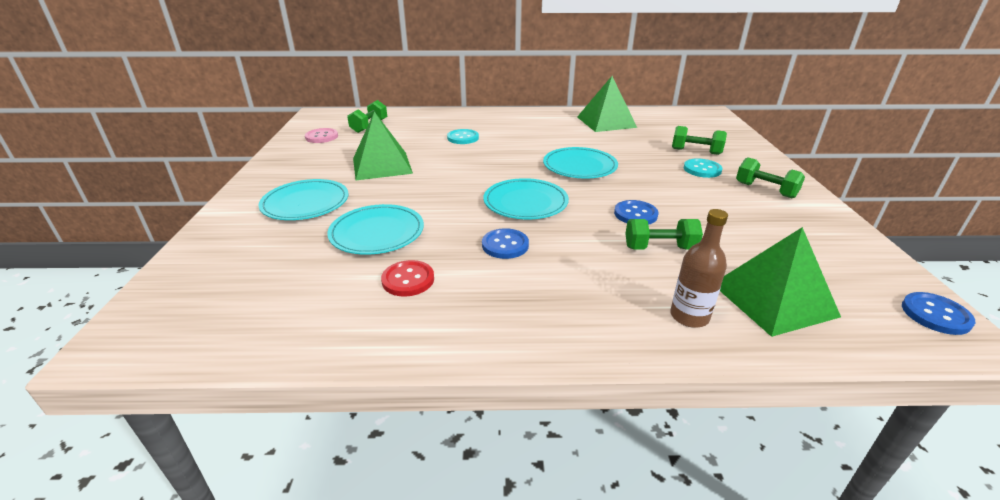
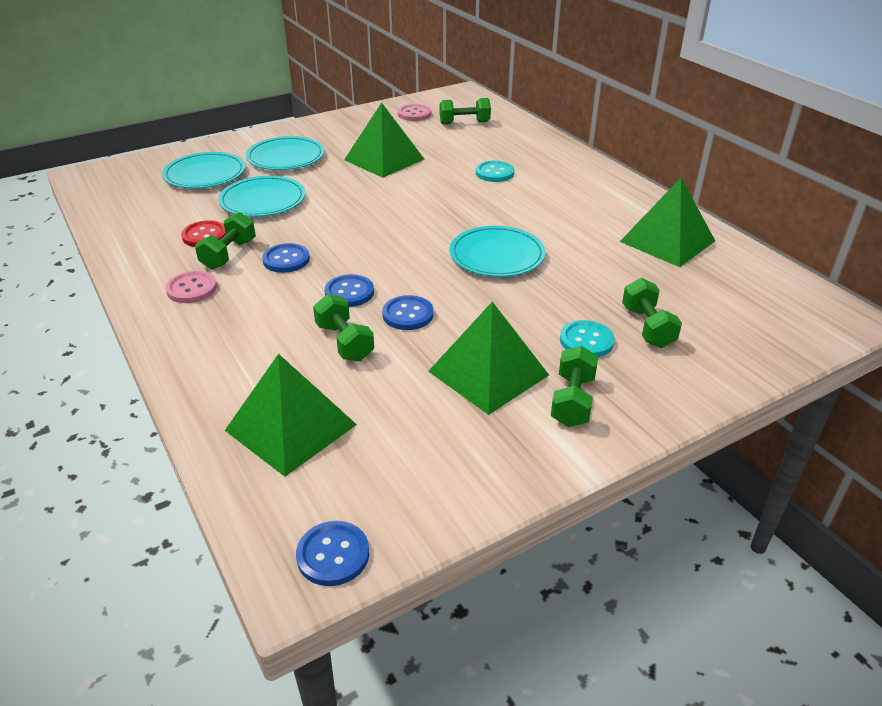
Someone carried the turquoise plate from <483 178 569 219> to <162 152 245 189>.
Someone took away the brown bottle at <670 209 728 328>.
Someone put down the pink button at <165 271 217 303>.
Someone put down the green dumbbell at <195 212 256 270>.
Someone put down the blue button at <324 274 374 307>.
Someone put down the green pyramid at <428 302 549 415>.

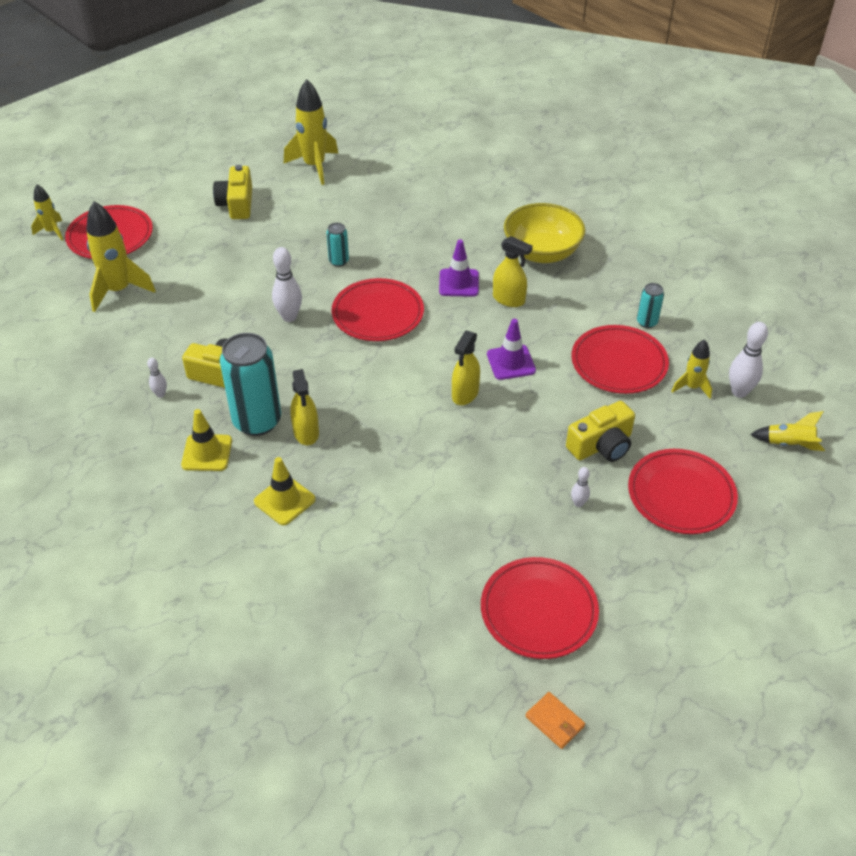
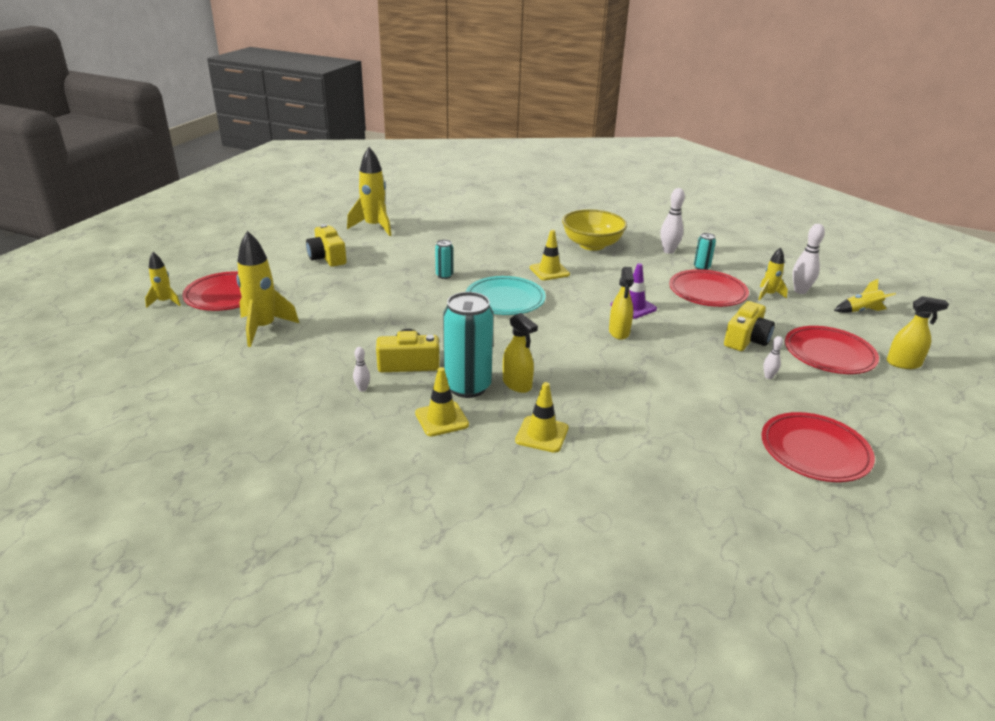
Someone carried the white bowling pin from <272 247 302 322> to <660 188 685 254>.
Someone repainted the red plate at <332 278 424 341>, which became the turquoise plate at <466 276 546 315>.
Someone repainted the purple traffic cone at <439 240 479 297>, which became the yellow traffic cone at <530 230 570 280>.
Someone carried the yellow spray bottle from <493 236 533 307> to <887 296 949 369>.
Someone took away the orange wallet at <526 692 585 749>.

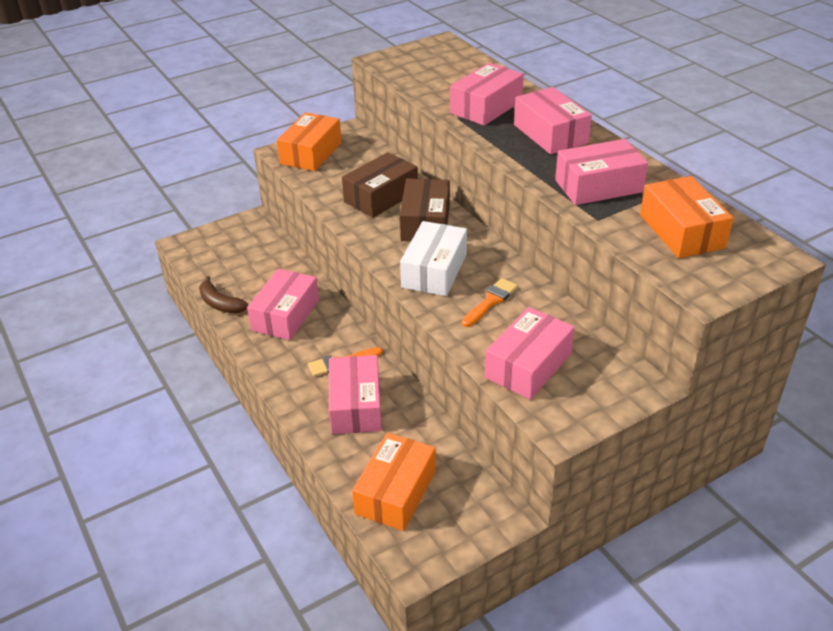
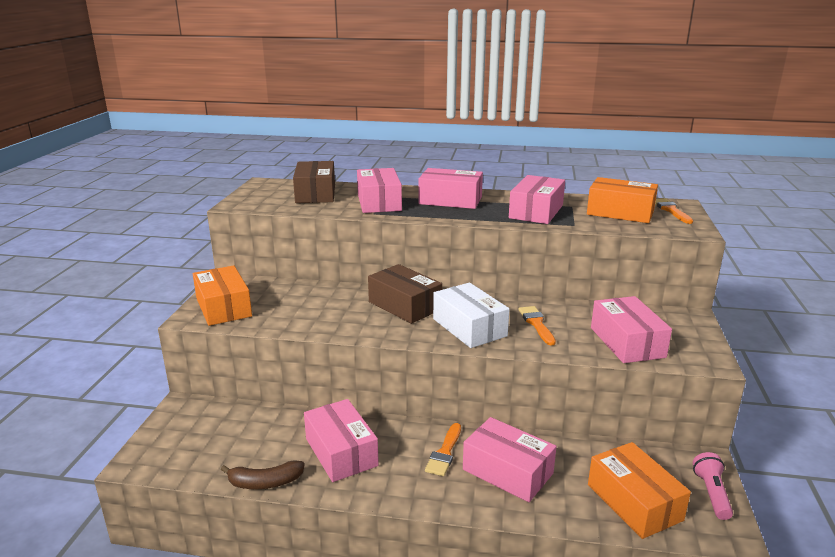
Someone carried the brown box from <342 152 418 218> to <293 161 335 203>.
Someone put down the orange brush at <655 198 693 224>.
Someone put down the pink flashlight at <693 452 733 520>.

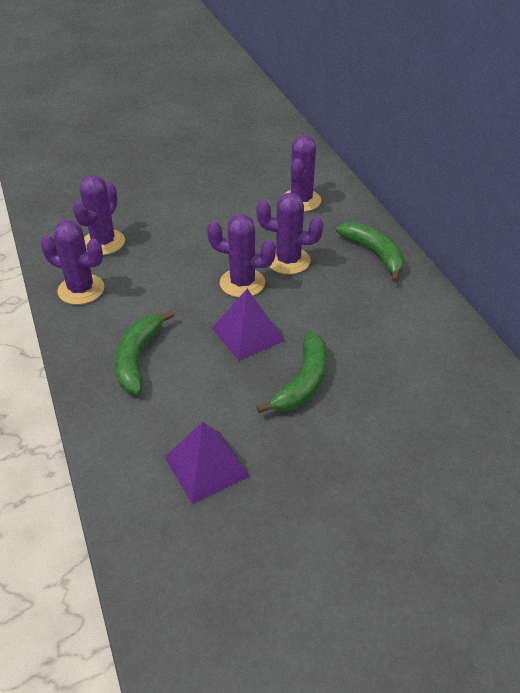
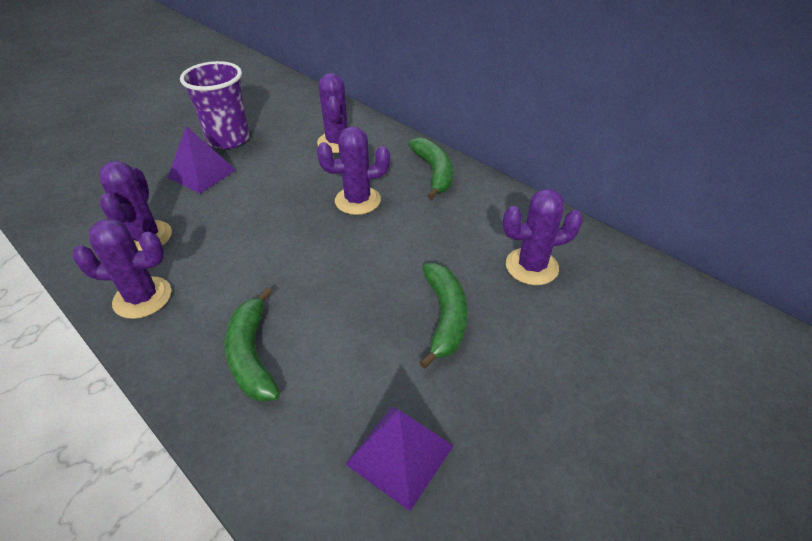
Someone carried the purple cactus from <207 214 276 297> to <503 189 583 285>.
Someone carried the purple pyramid from <212 289 285 361> to <168 126 236 193>.
Someone rotated the green banana at <336 222 404 283> by 45 degrees clockwise.
Someone put down the purple cup at <180 61 250 149>.

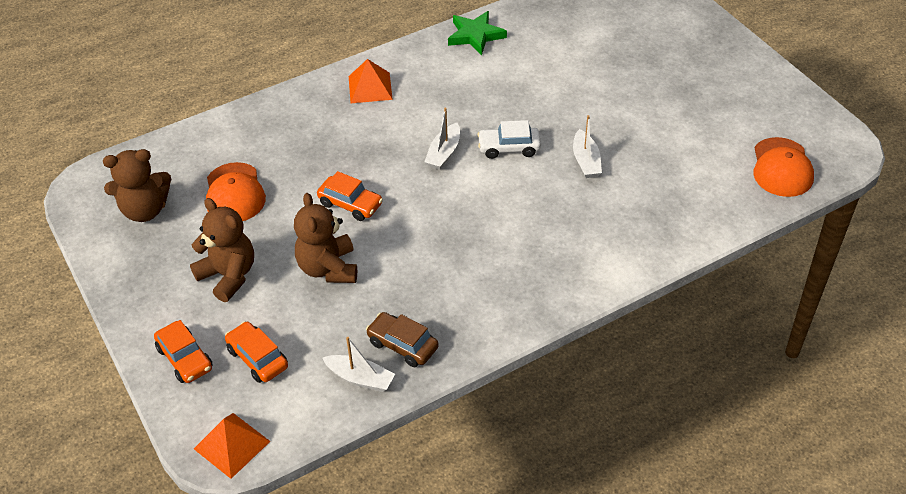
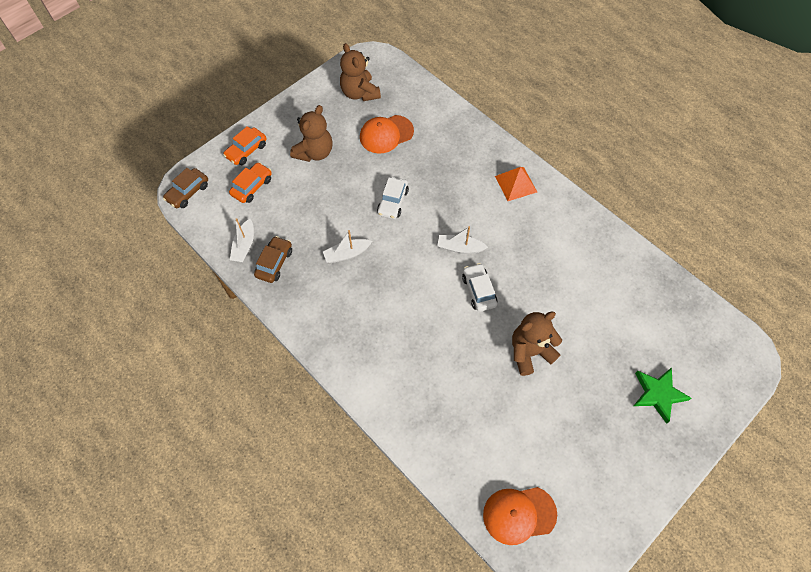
Someone swapped the orange pyramid at <194 413 271 479> for the brown car at <163 168 208 208>.
Someone carried the brown teddy bear from <294 193 357 283> to <512 311 562 376>.
Someone repainted the orange car at <317 171 383 221>, which became the white car at <377 177 409 219>.
Someone carried the green star from <448 11 507 55> to <634 367 692 424>.
Someone carried the white boat from <573 115 602 178> to <323 230 372 263>.

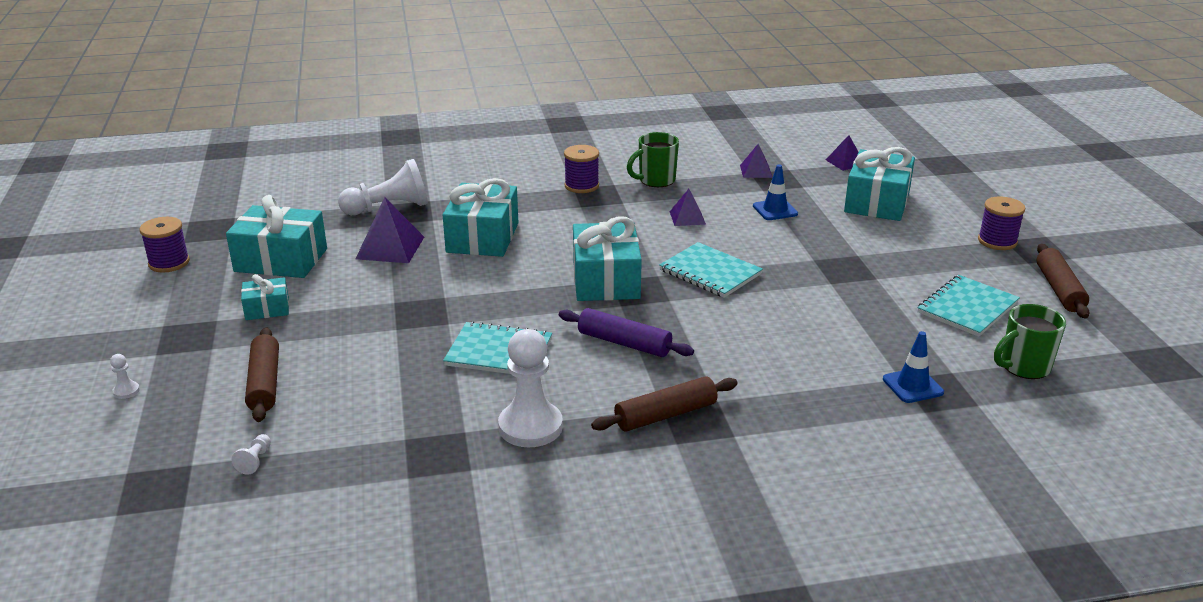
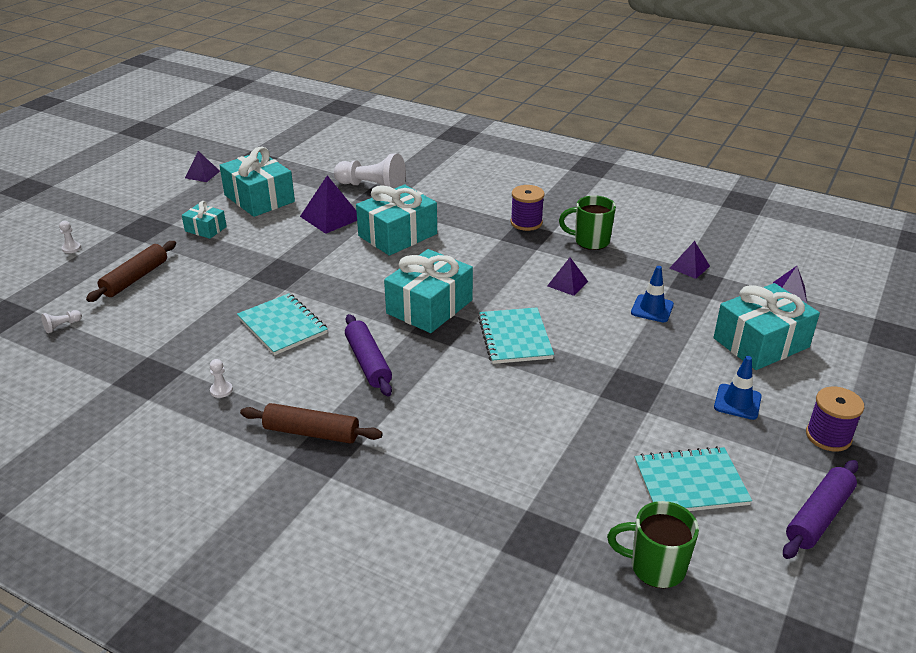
Someone swapped the purple spool at <140 217 190 273> for the purple pyramid at <185 151 220 182>.
Someone scaled the white pawn at <498 329 563 447> by 0.41.
Someone carried the blue traffic cone from <883 331 944 403> to <714 356 762 420>.
Someone repainted the brown rolling pin at <1036 244 1090 319>, which became the purple rolling pin at <783 460 858 559>.

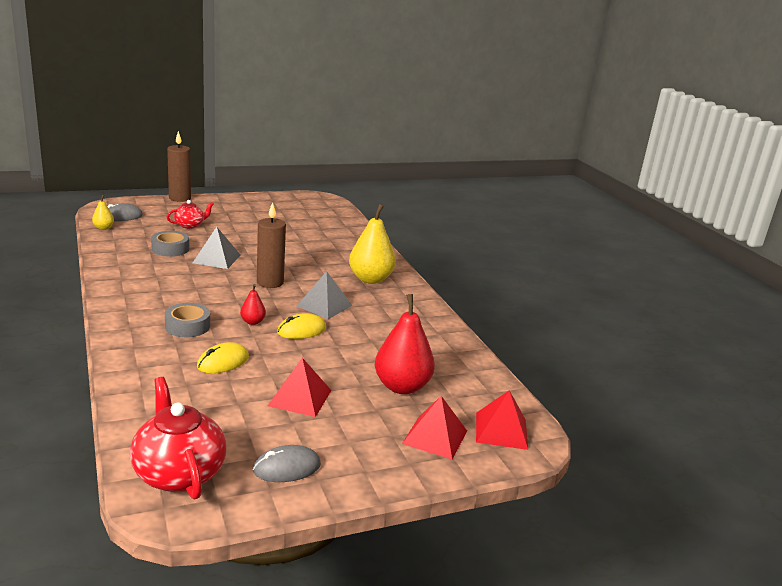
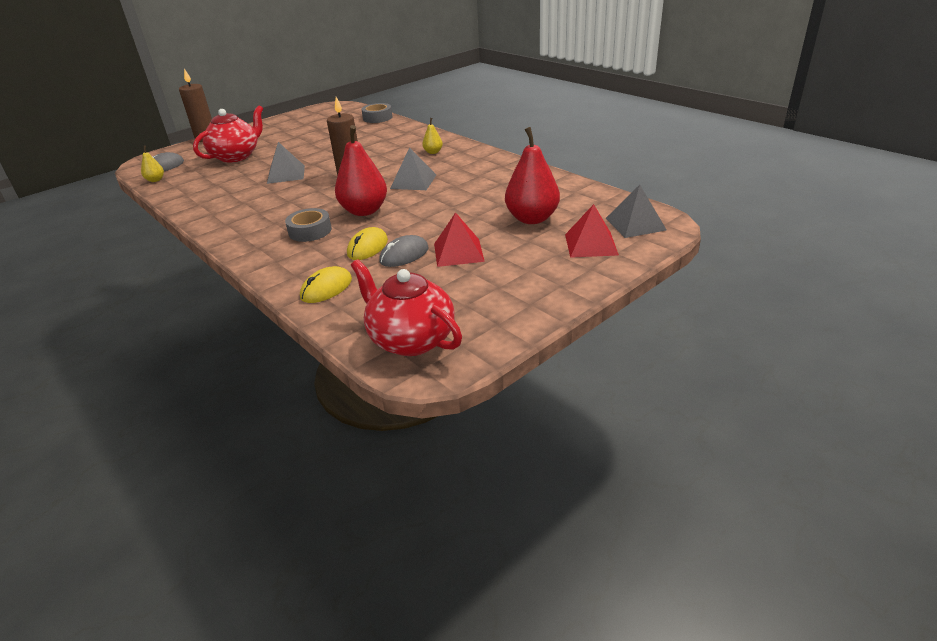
Someone carried the grey tape from <151 231 189 257> to <361 103 392 123>.
Someone scaled the red teapot at <167 200 214 229> by 1.79.
Someone scaled the red pear at <240 284 266 325> by 2.12.
Someone carried the grey mouse from <253 445 321 482> to <379 235 429 267>.
Someone carried the yellow mouse from <277 313 326 339> to <300 266 352 303>.
Someone scaled the yellow pear at <349 204 396 284> by 0.47.
Someone repainted the red pyramid at <476 390 528 450>, which became the grey pyramid at <606 185 667 238>.

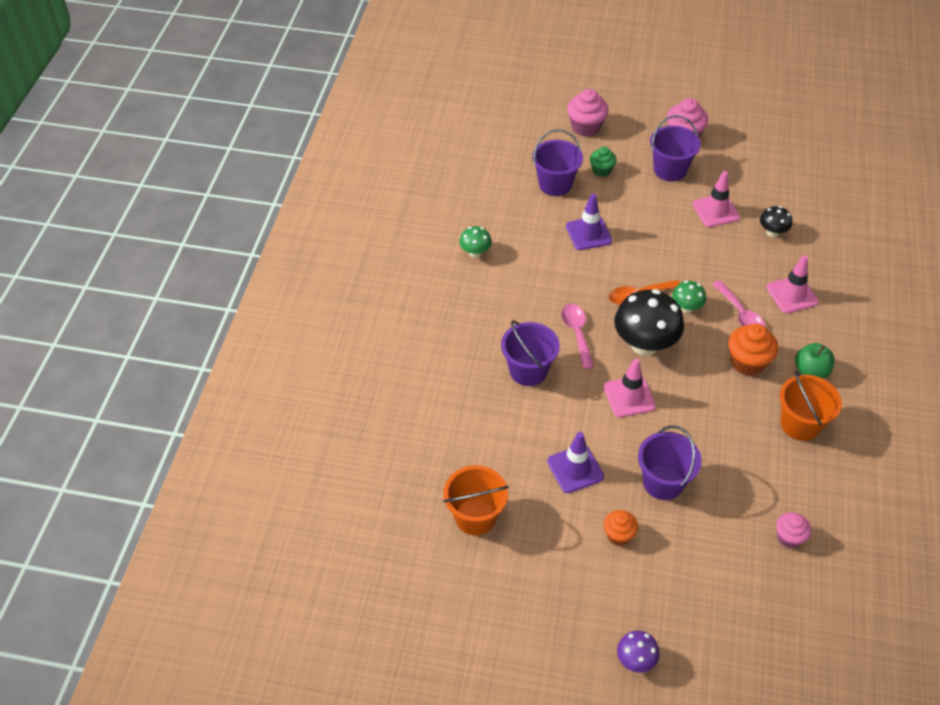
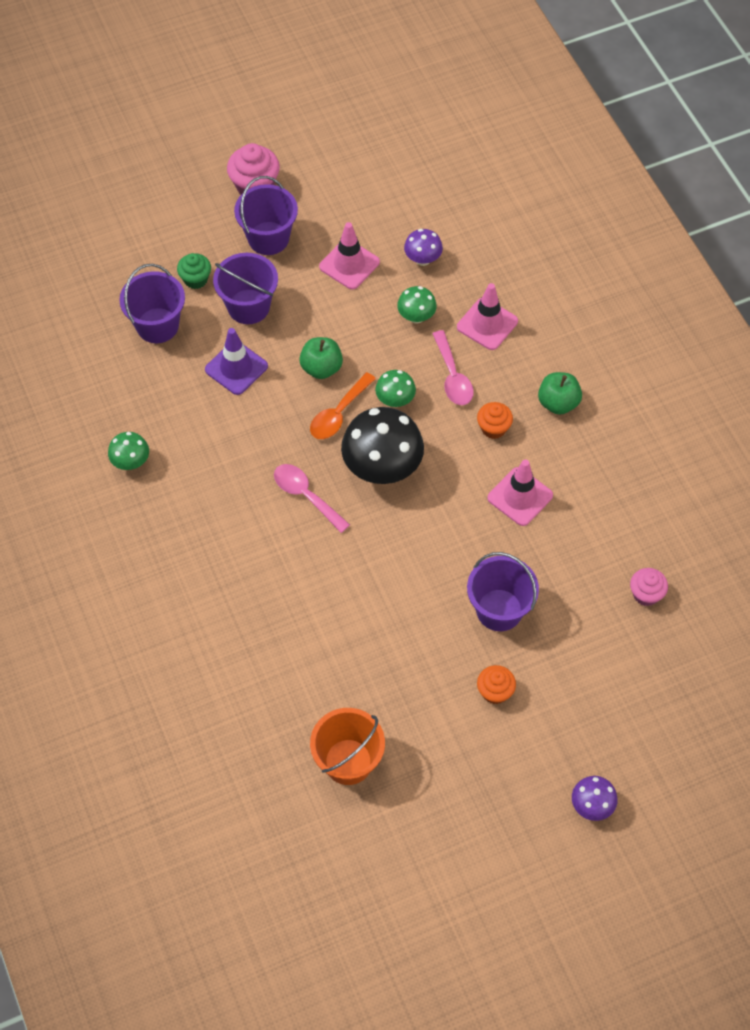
Someone carried the purple bucket from <501 320 560 386> to <213 253 278 324>.
Someone took away the purple traffic cone at <547 432 604 493>.
Someone took away the pink cupcake at <567 89 608 137>.
Someone carried the pink traffic cone from <604 358 656 418> to <487 460 553 526>.
Someone rotated the pink spoon at <713 280 765 327> by 45 degrees clockwise.
Someone scaled the orange cupcake at <728 324 778 376> by 0.63.
Someone repainted the black mushroom at <760 206 792 238>, which became the purple mushroom at <404 229 443 266>.
Someone took away the orange bucket at <780 371 842 441>.
Someone put down the green apple at <299 337 343 379>.
Someone put down the green mushroom at <397 286 437 323>.

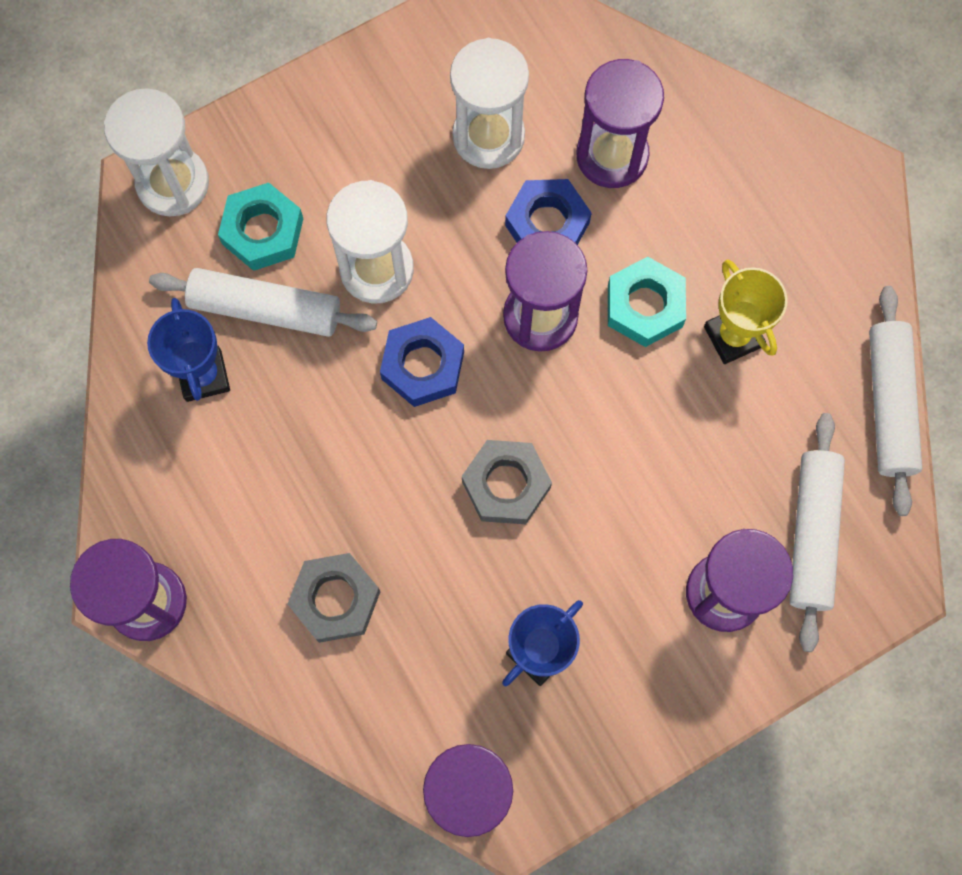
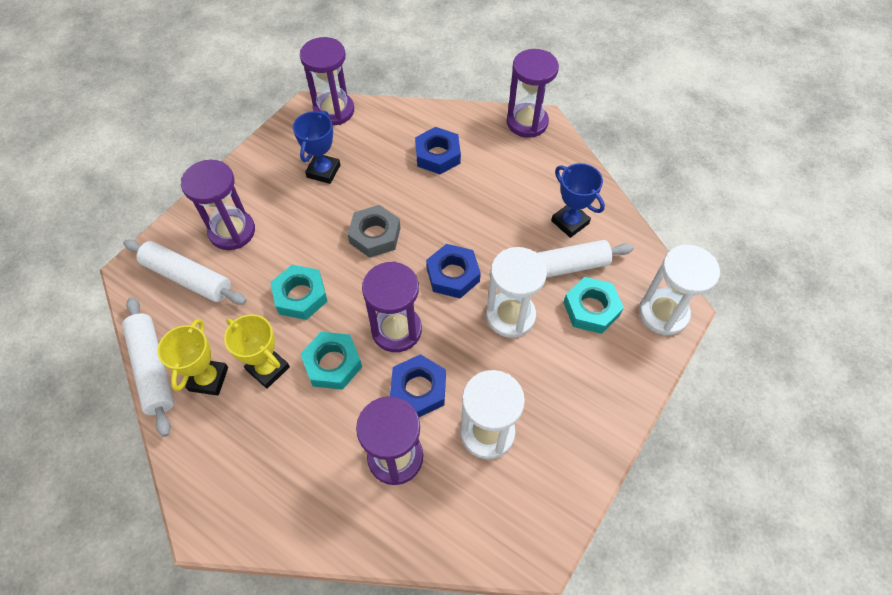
Someone repainted the grey nut at <287 553 380 643>, which became the blue nut at <415 127 461 174>.
Someone rotated the white rolling pin at <789 413 845 652> by 45 degrees counterclockwise.
Someone put down the yellow trophy at <158 319 228 396>.
Someone put down the turquoise nut at <270 265 328 320>.

